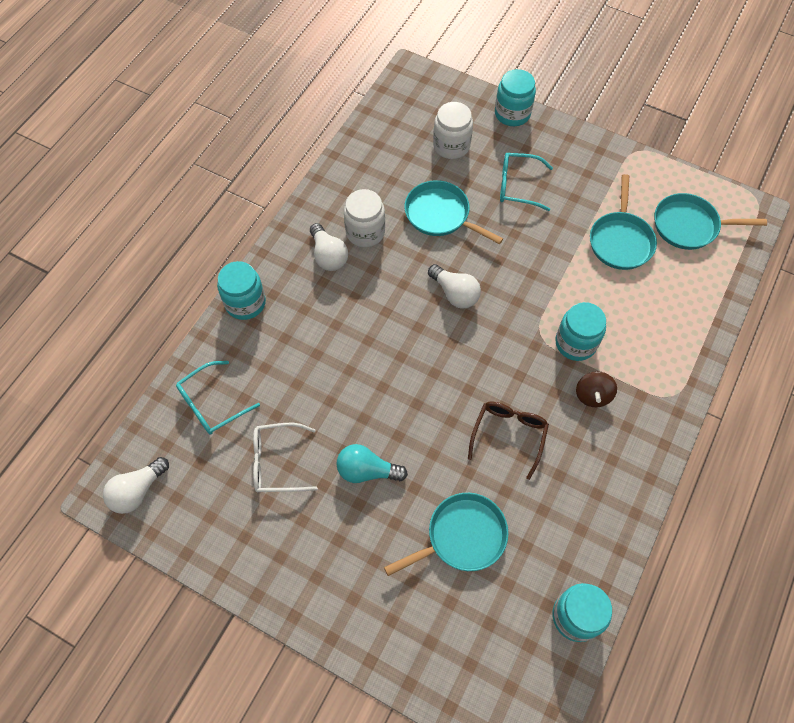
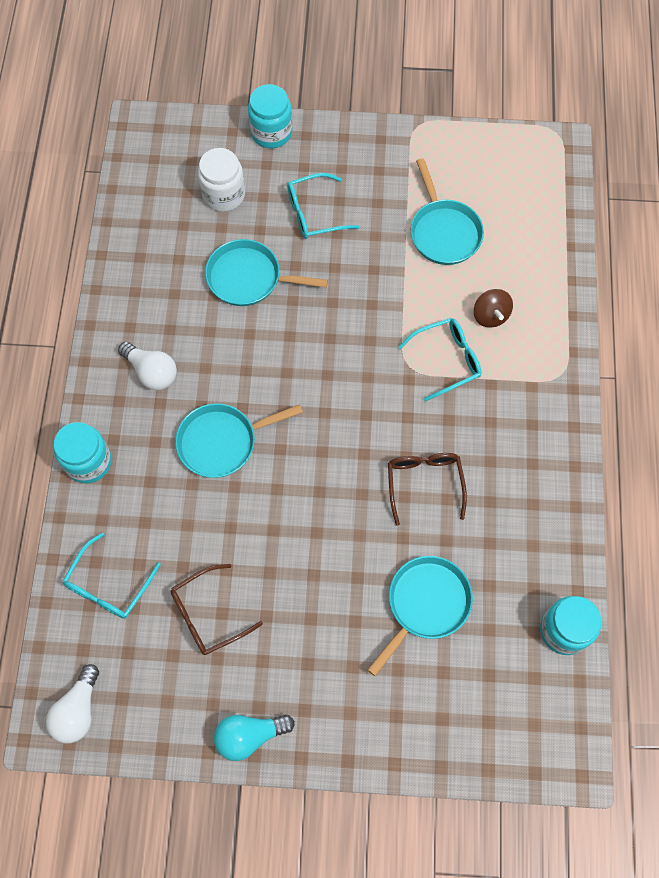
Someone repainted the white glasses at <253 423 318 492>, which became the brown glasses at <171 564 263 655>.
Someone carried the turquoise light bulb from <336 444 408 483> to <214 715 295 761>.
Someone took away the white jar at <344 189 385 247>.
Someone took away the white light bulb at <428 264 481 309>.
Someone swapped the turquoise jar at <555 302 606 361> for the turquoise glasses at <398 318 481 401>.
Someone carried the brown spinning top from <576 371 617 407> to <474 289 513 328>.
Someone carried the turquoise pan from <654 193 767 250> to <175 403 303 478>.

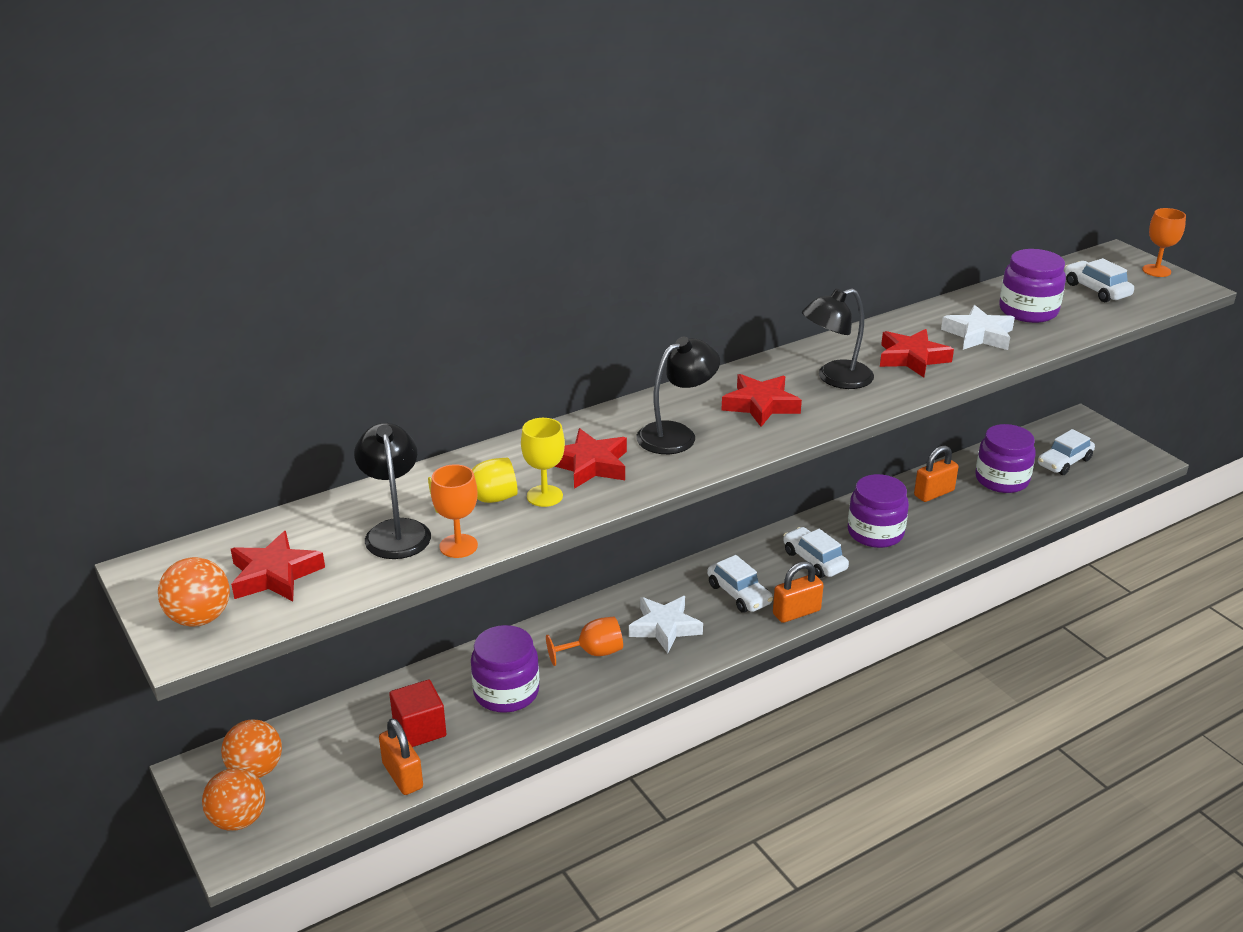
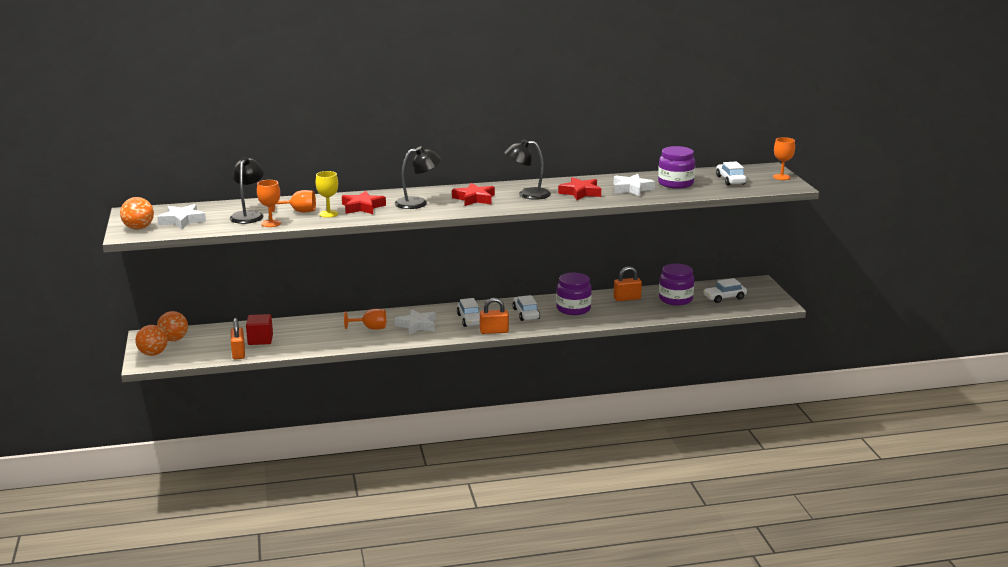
Someone repainted the red star at <231 531 325 601>, which became the white star at <157 204 206 229>.
Someone repainted the yellow goblet at <428 457 518 513>, which became the orange goblet at <271 190 316 213>.
Someone took away the purple jar at <471 625 539 713>.

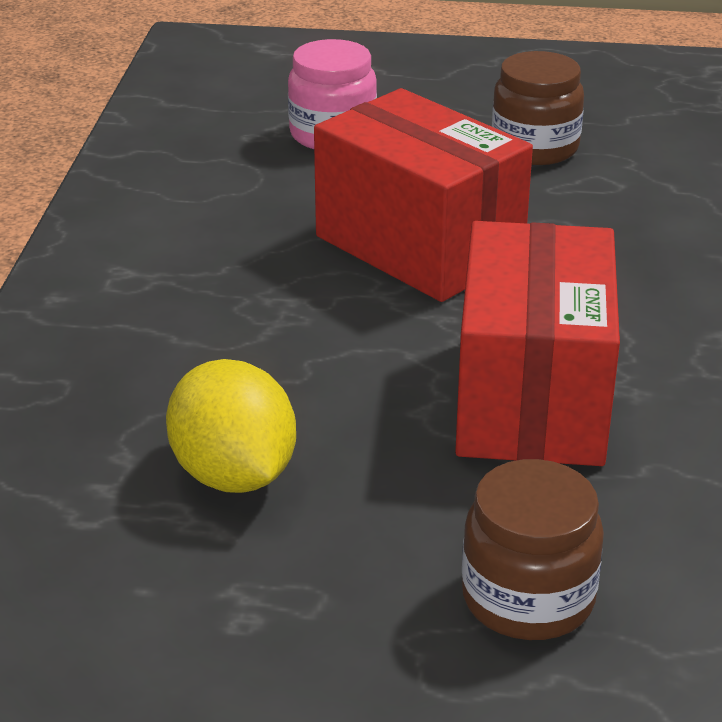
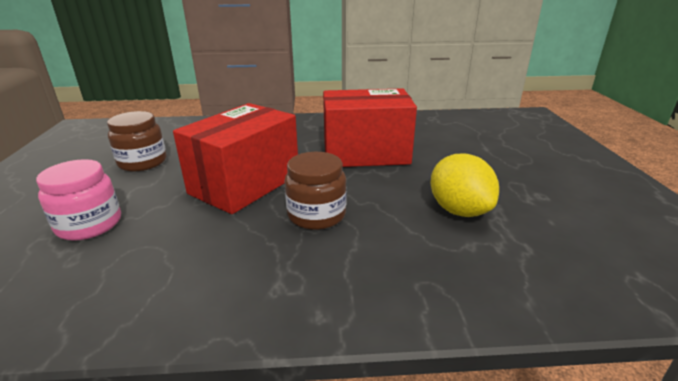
Someone rotated the yellow lemon at <166 359 296 493> by 75 degrees counterclockwise.
Someone carried the brown jar from <462 459 604 640> to <284 152 347 230>.

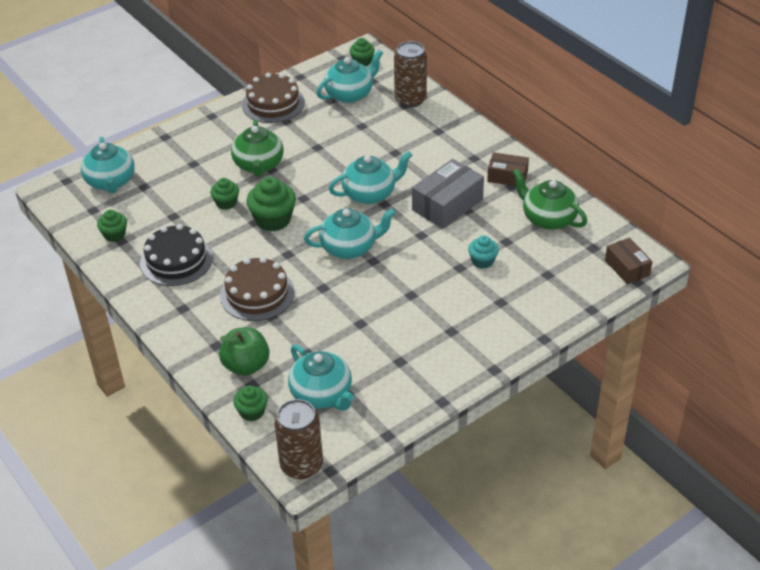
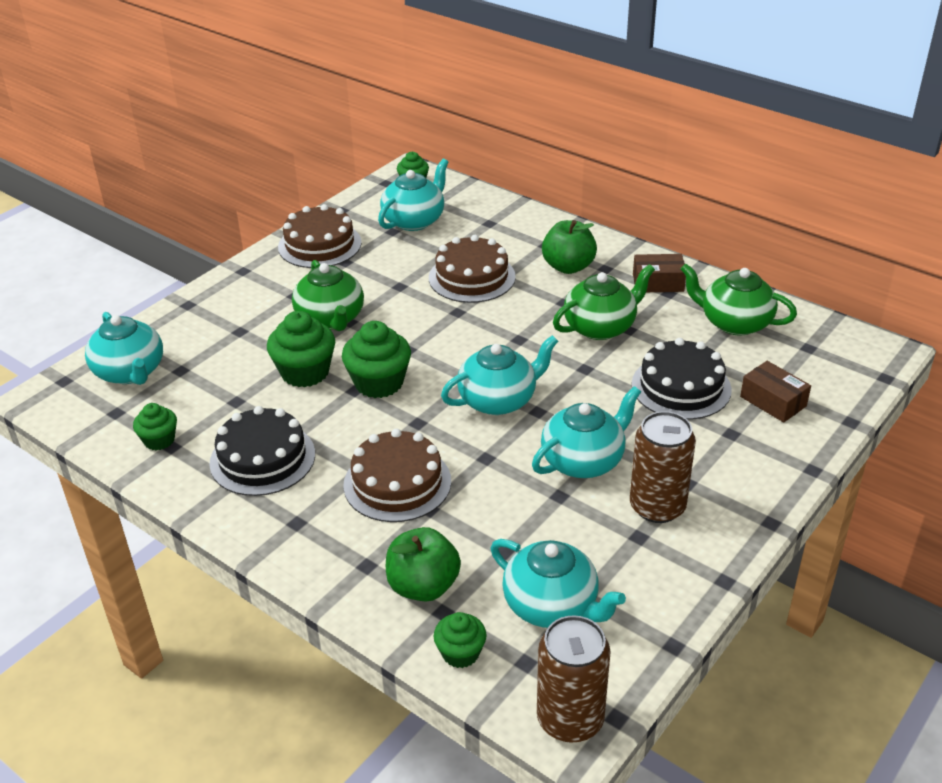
Someone scaled the green cupcake at <210 178 239 210> by 1.68.
Someone carried the turquoise teapot from <329 151 412 204> to <532 386 641 478>.
Someone carried the brown can from <394 41 427 108> to <630 411 696 523>.
Someone swapped the grey box at <412 159 484 229> for the green teapot at <553 264 655 340>.
Someone swapped the turquoise cupcake at <468 235 499 269> for the black cake at <632 338 732 420>.
Someone carried the brown box from <605 238 653 284> to <740 361 811 422>.
Someone put down the brown cake at <429 235 516 303>.
Someone put down the green apple at <542 220 597 274>.

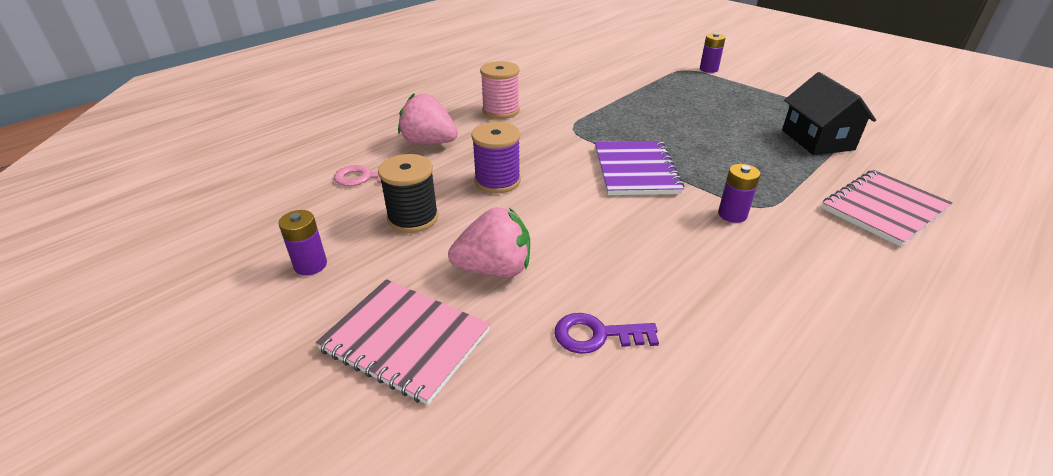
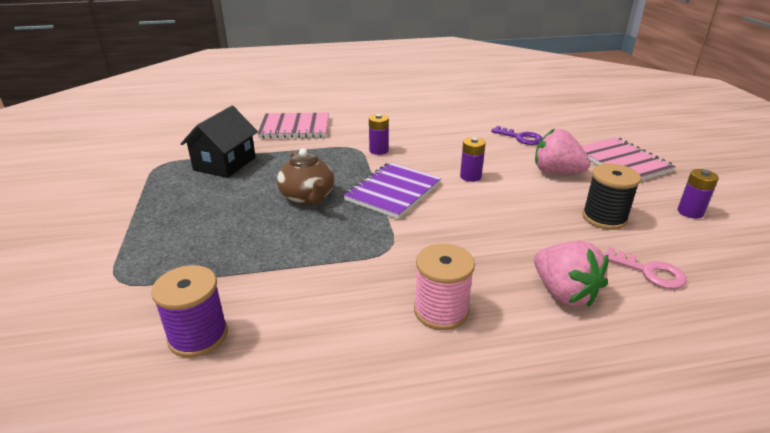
Someone carried the purple spool from <471 122 521 193> to <151 265 228 358>.
Someone carried the purple battery from <700 33 726 73> to <460 137 486 182>.
Someone put down the brown teapot at <277 149 334 205>.

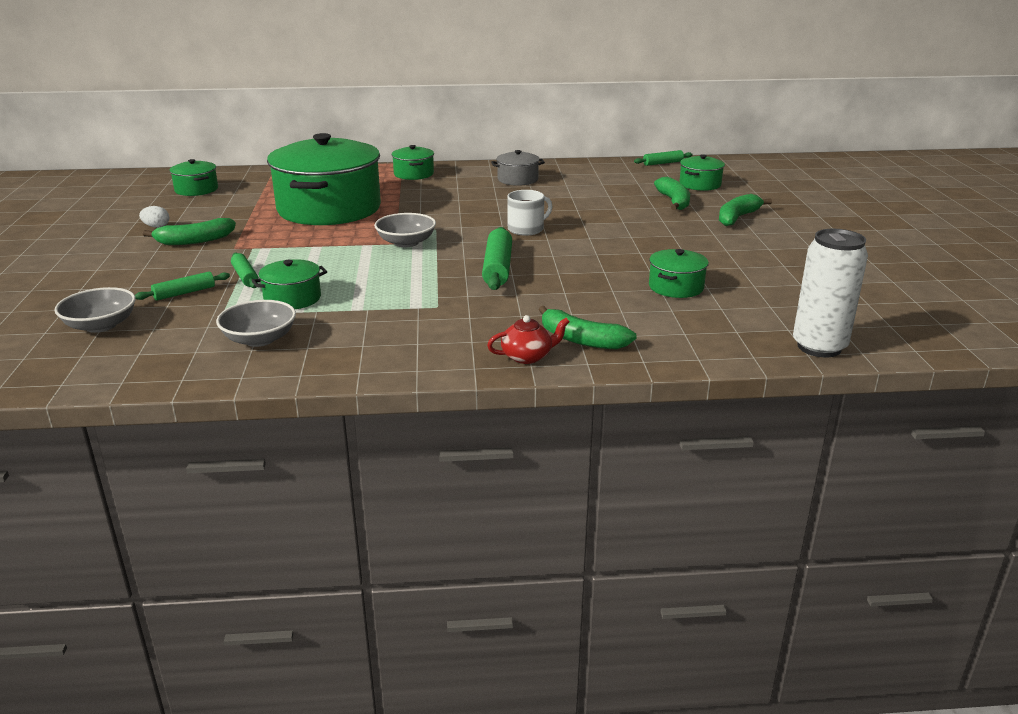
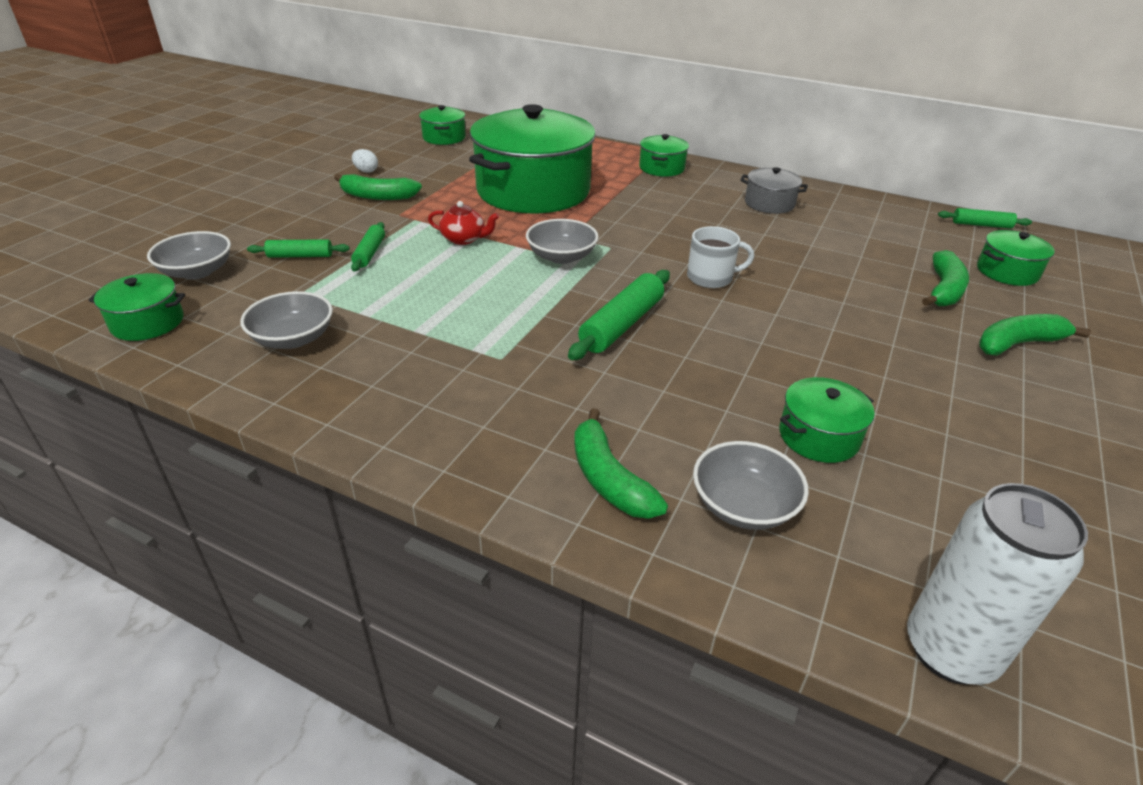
Someone carried the green pot from <252 259 327 309> to <89 273 185 341>.
Someone carried the red teapot from <487 315 569 364> to <428 201 499 245>.
Someone put down the grey bowl at <693 441 809 530>.

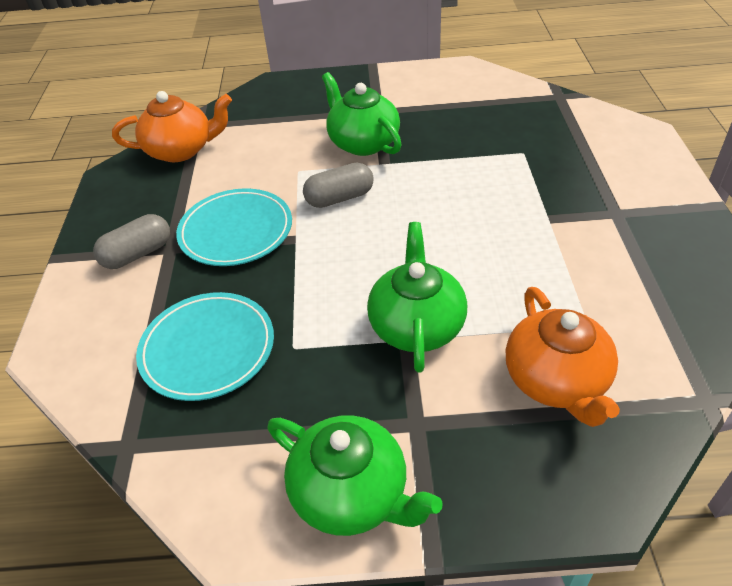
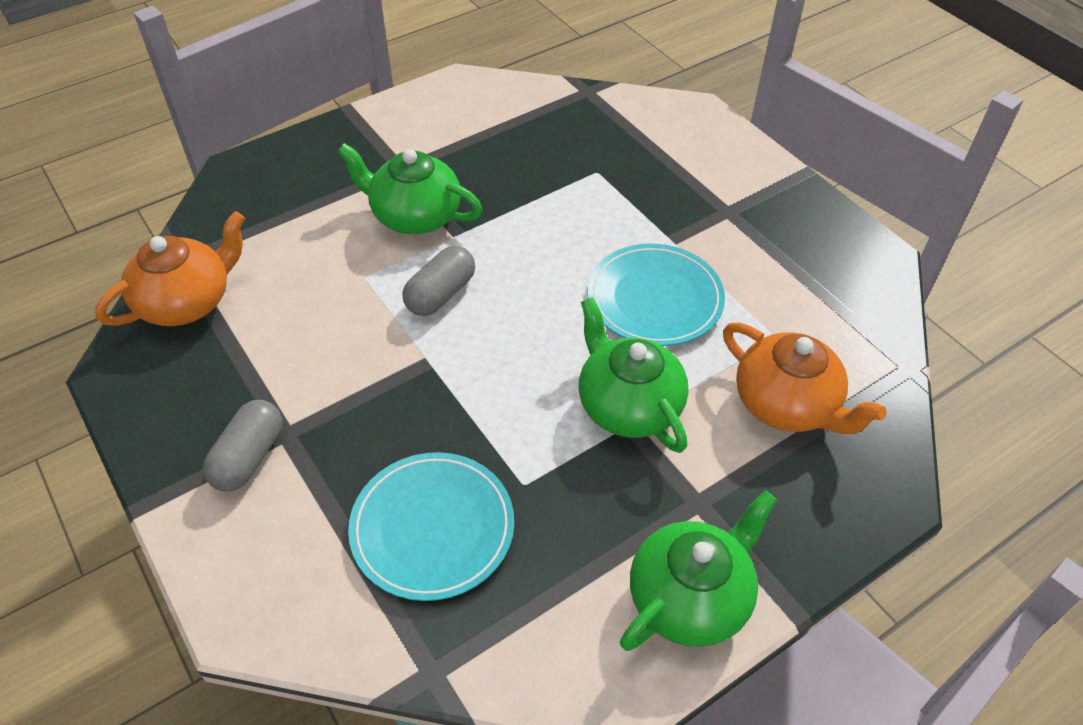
Someone carried the turquoise plate from <176 188 292 266> to <588 244 725 346>.
Someone rotated the green teapot at <268 416 443 536> by 45 degrees counterclockwise.

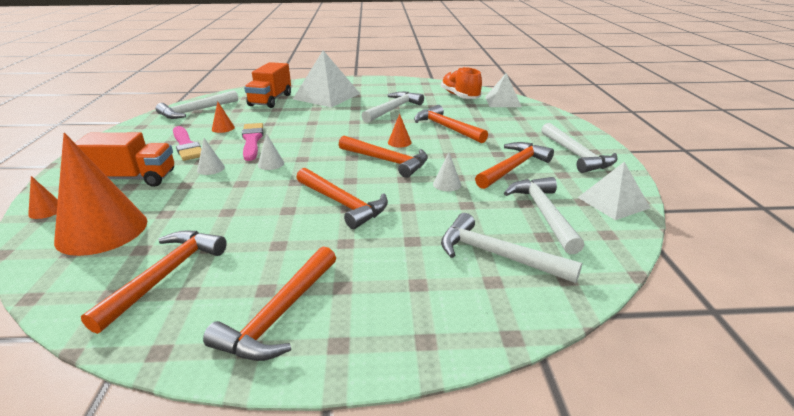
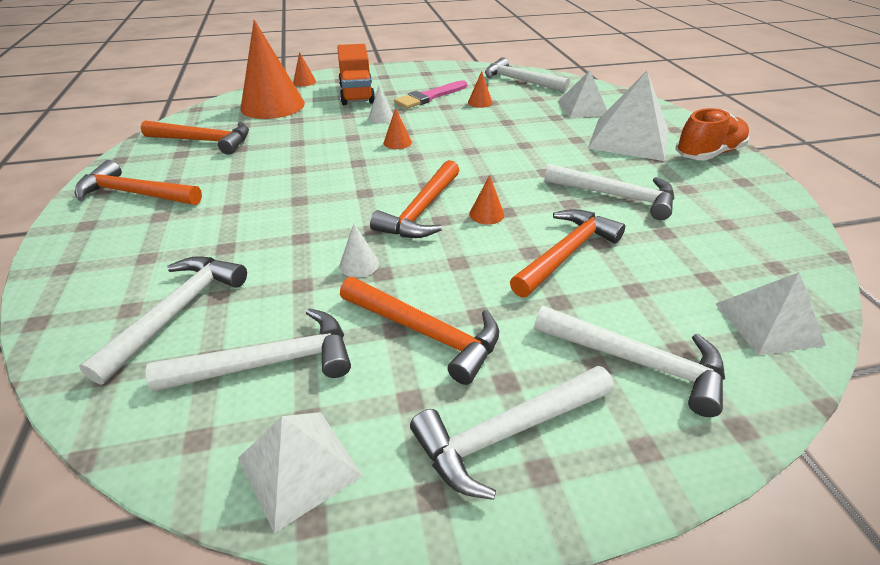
Someone took away the pink brush at <242 123 263 161>.
Someone swapped the orange truck at <244 62 291 108> for the white pyramid at <558 70 607 118>.
Someone repainted the white cone at <258 133 284 170>, which became the orange cone at <384 108 412 149>.
Someone took away the orange hammer at <296 168 388 229>.
Someone carried the orange shoe from <441 67 482 99> to <676 108 749 160>.
Someone put down the white hammer at <534 306 725 417>.

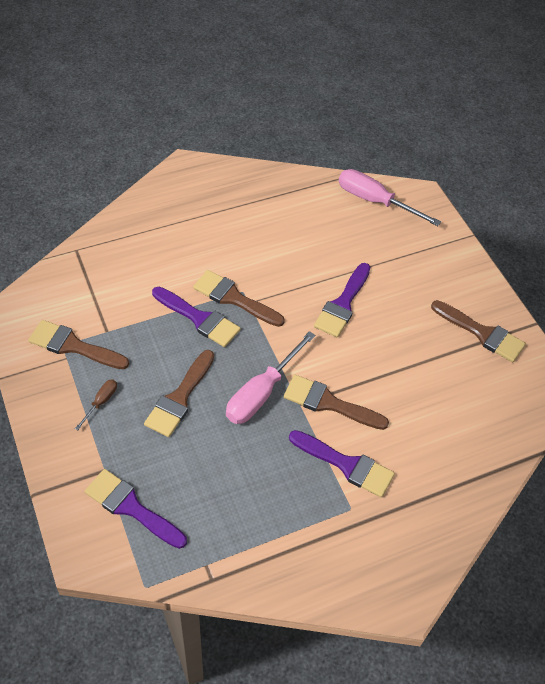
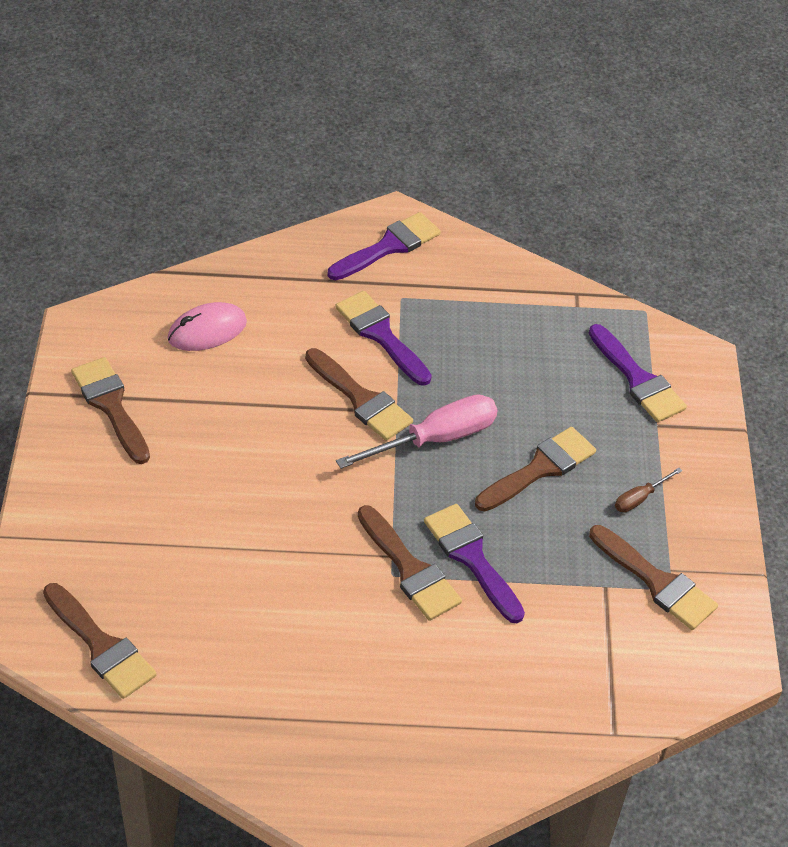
Someone carried the purple brush from <314 263 371 337> to <328 212 441 280>.
Someone swapped the pink screwdriver at <339 169 441 226> for the brown brush at <43 583 157 699>.
Someone put down the pink mouse at <168 302 247 351>.

